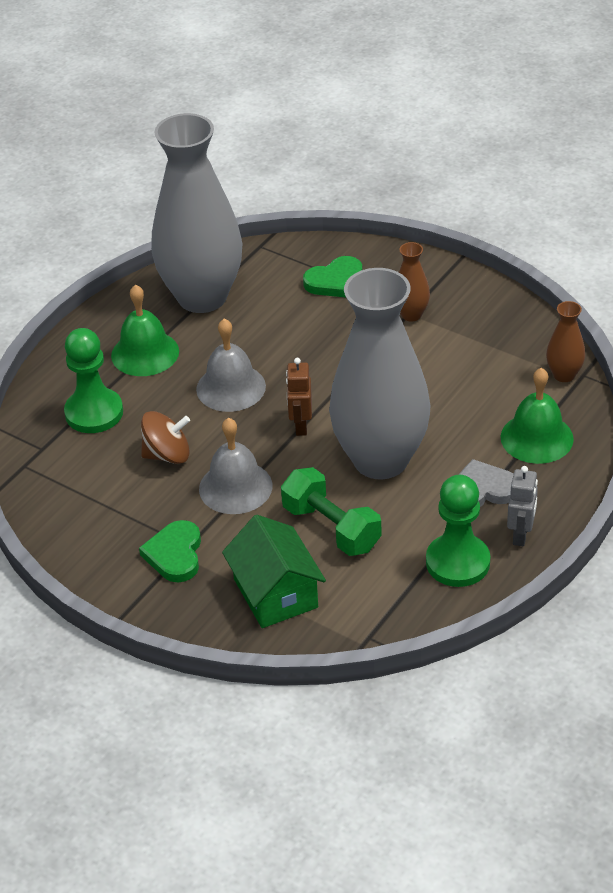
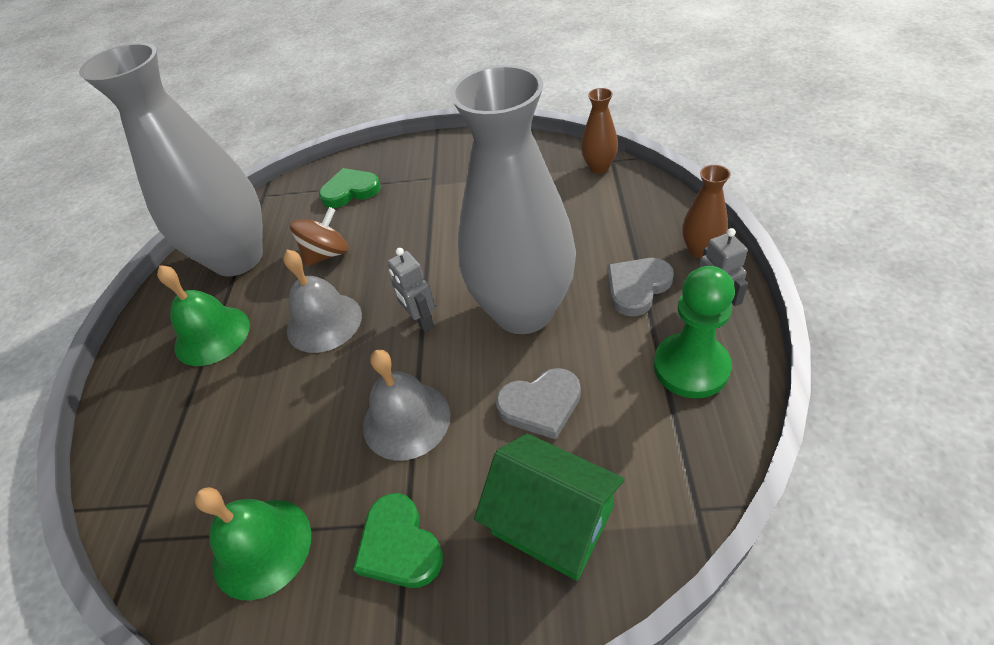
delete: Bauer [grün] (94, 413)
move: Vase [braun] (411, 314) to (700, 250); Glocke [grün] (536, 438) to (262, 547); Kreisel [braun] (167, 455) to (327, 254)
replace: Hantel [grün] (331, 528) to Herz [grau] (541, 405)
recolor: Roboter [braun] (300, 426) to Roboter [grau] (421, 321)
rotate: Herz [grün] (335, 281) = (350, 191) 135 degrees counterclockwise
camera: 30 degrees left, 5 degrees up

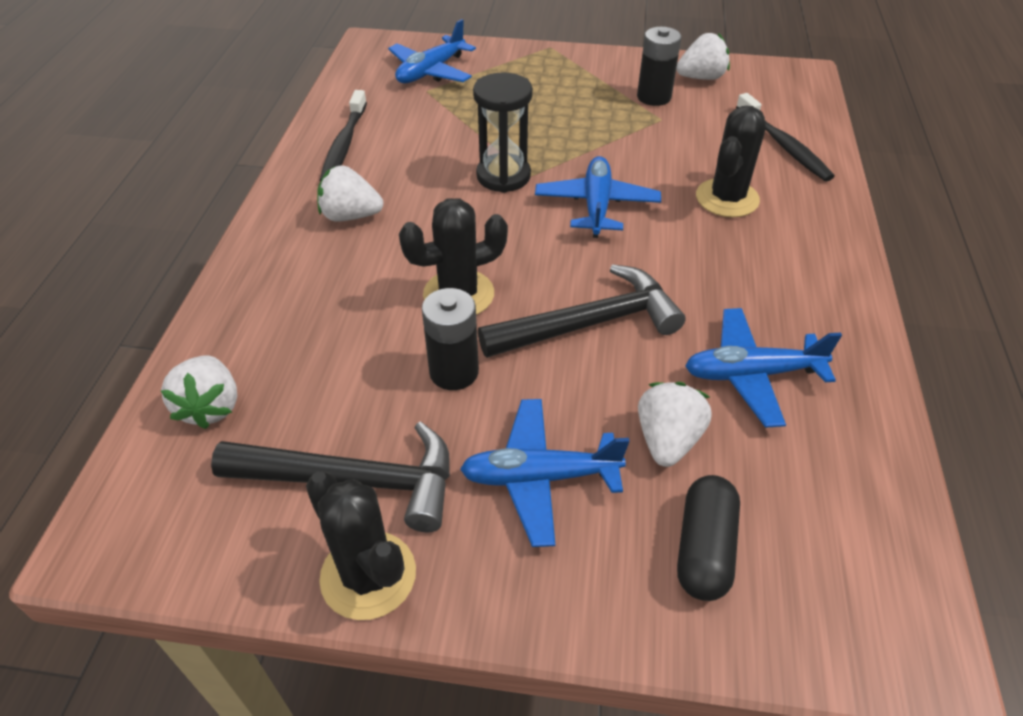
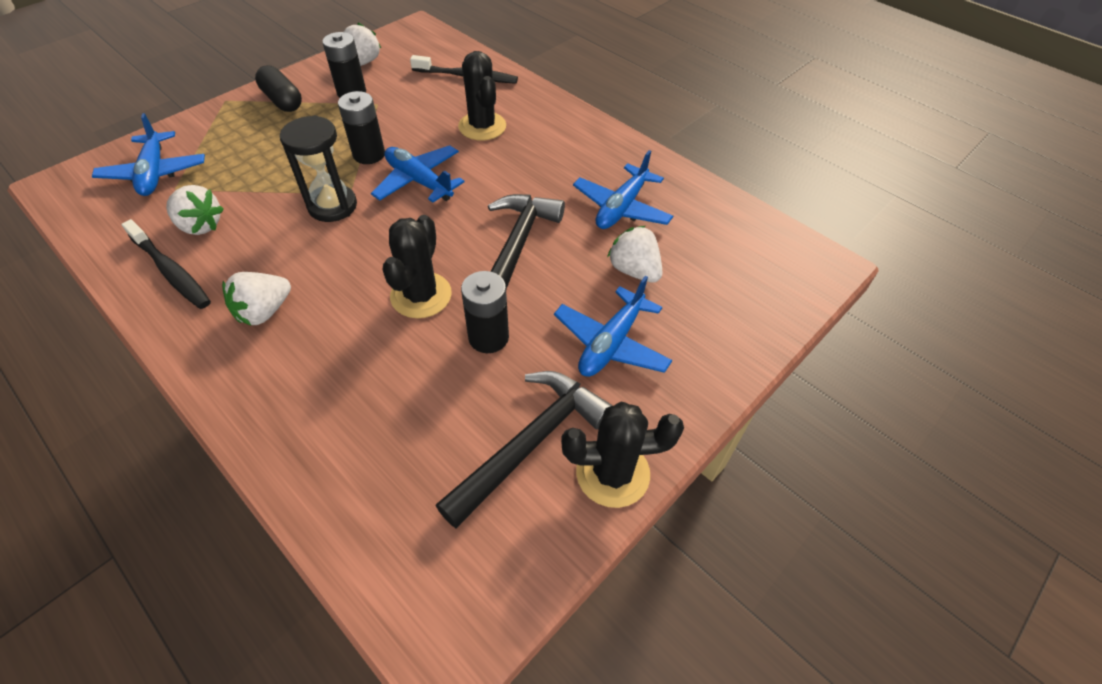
insert: Batterie [schwarz] (369, 154)
move: Erdbeere [weiß] (210, 407) to (200, 225); Kapsel [schwarz] (704, 548) to (282, 100)
camera: 55 degrees left, 5 degrees up

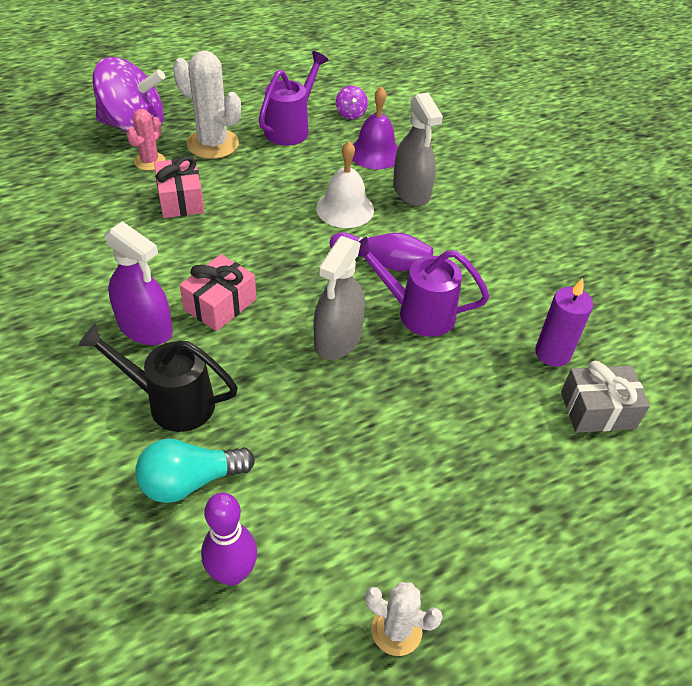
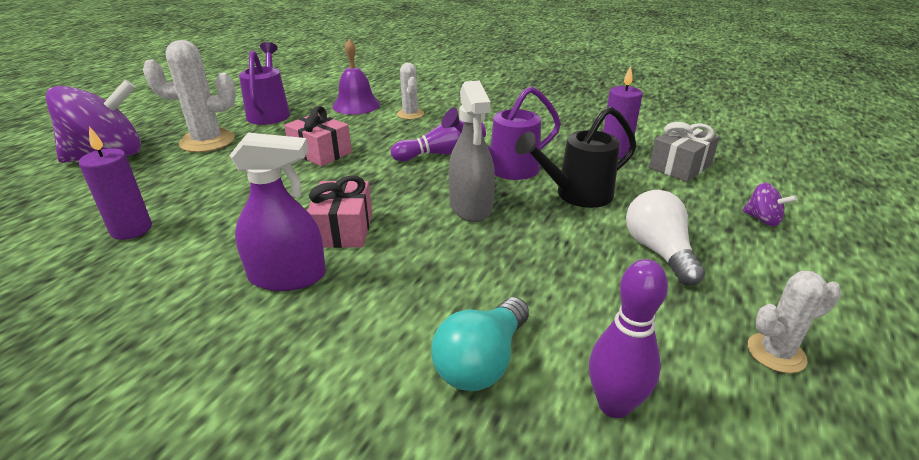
delete: Kaktus [rosa] (150, 161); Glocke [weiß] (345, 209)
insert: Kerze [lila] (131, 229); Glühbirne [weiß] (659, 252)
move: Kreisel [lila] (351, 114) to (762, 219); Geschenk [rosa] (181, 200) to (320, 152); Gießkanne [schwarz] (172, 402) to (577, 195)
replace: Sprühflasche [grau] (411, 191) to Kaktus [weiß] (410, 114)
camera: 35 degrees left, 15 degrees down

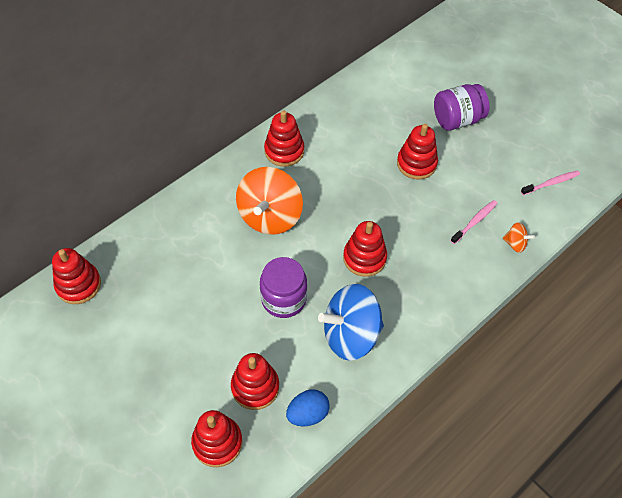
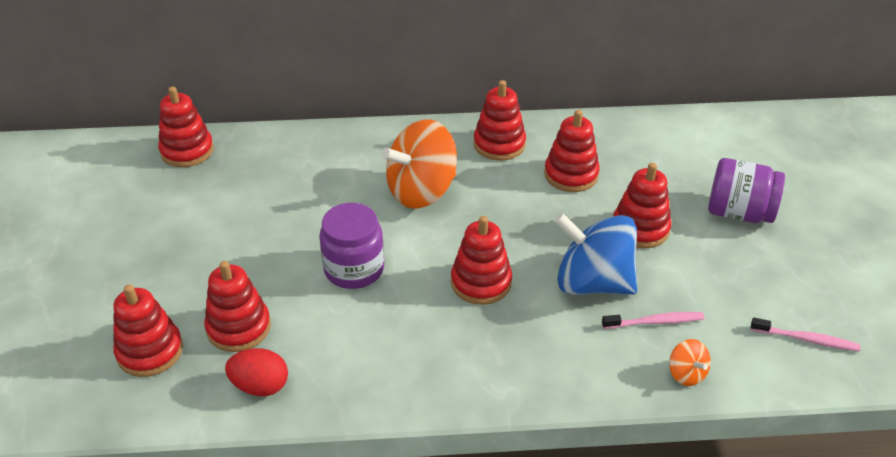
insert: Stapelspielzeug [rot] (571, 175)
move: Kreisel [blau] (350, 334) to (593, 282)
recolor: Ei [blau] (307, 414) to Ei [rot] (260, 386)
camera: 40 degrees right, 15 degrees down

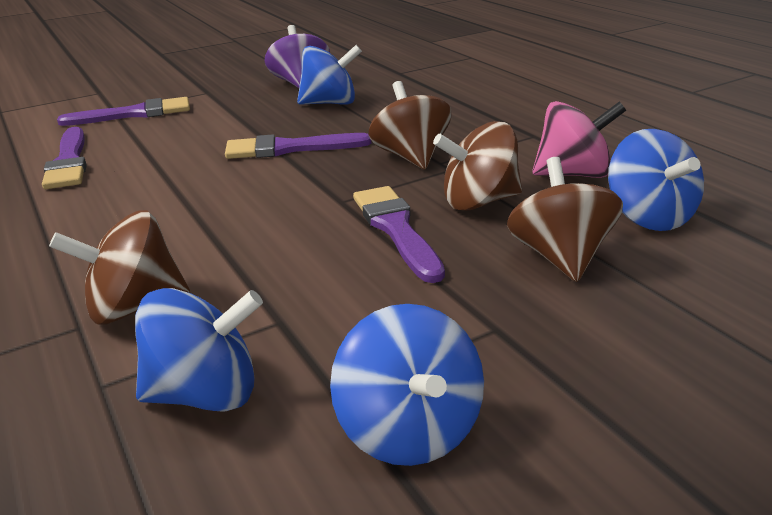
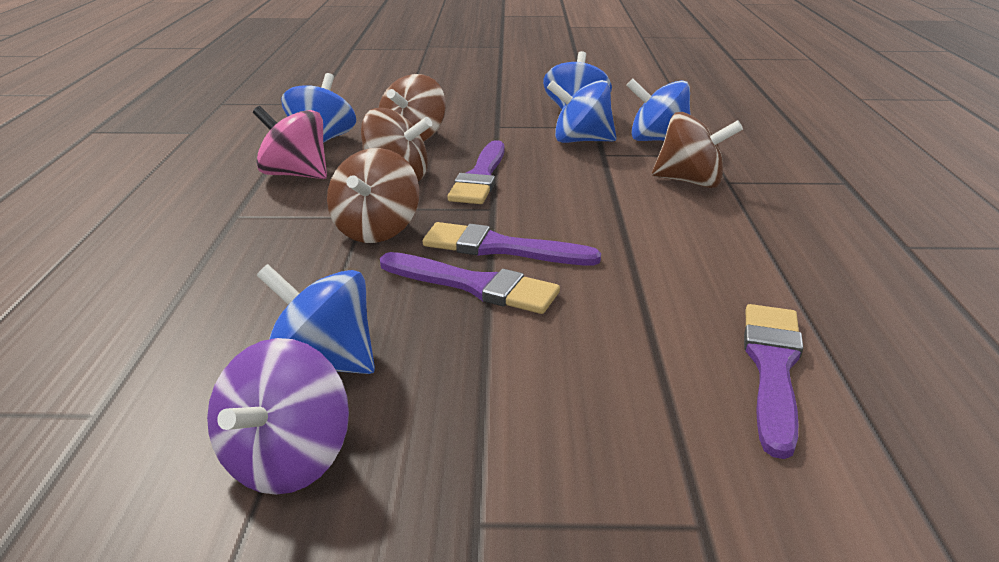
insert: Kreisel [blau] (581, 141)
move: Pinsel [lila] (134, 114) to (500, 248)
camera: 150 degrees left, 0 degrees up

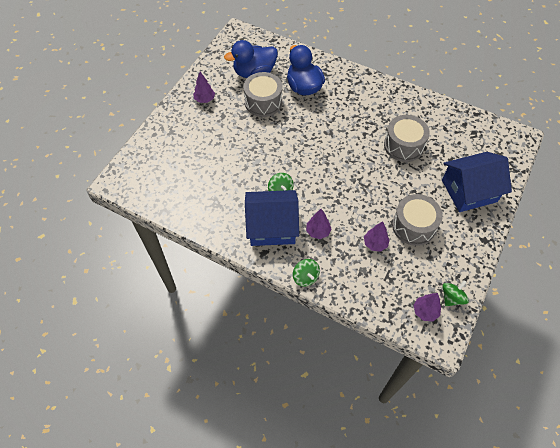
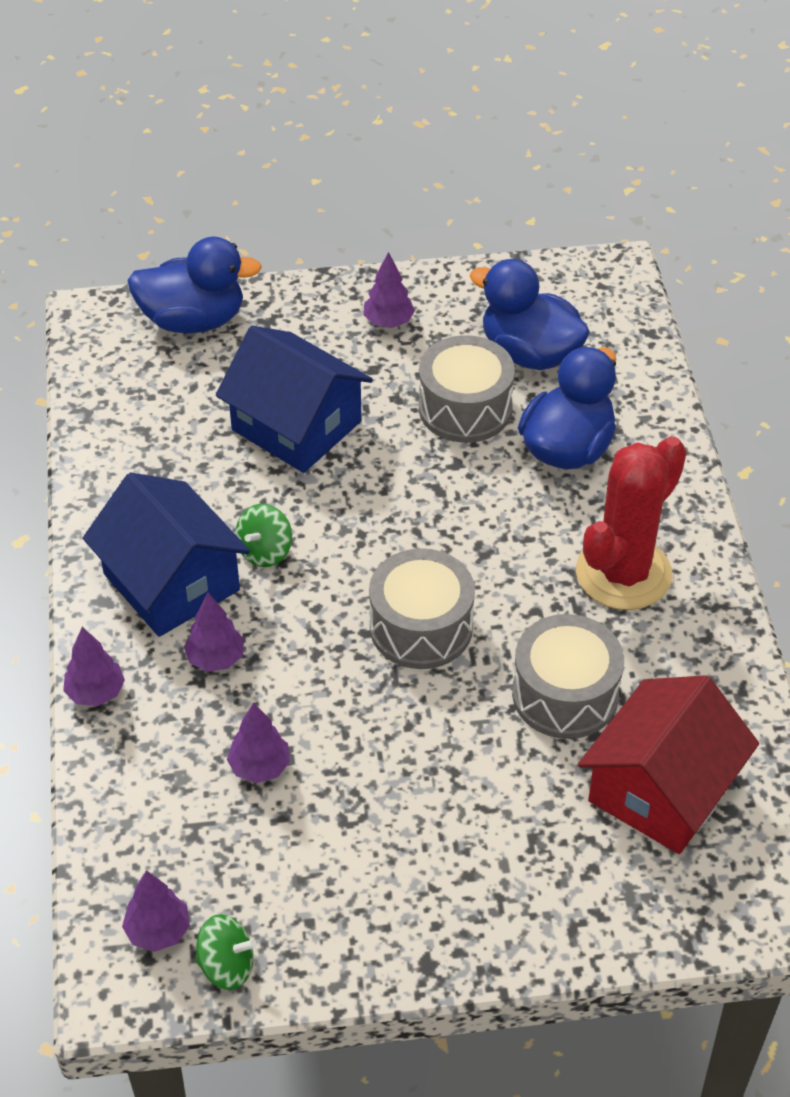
insert: Ente [blau] (193, 320); Kaktus [rot] (623, 573); Haus [rot] (661, 789)
move: Haus [blau] (469, 191) to (296, 425); Trommel [grau] (413, 226) to (421, 627)
replace: Kreisel [grün] (305, 277) to Baum [lila] (95, 692)
camera: 55 degrees right, 10 degrees down

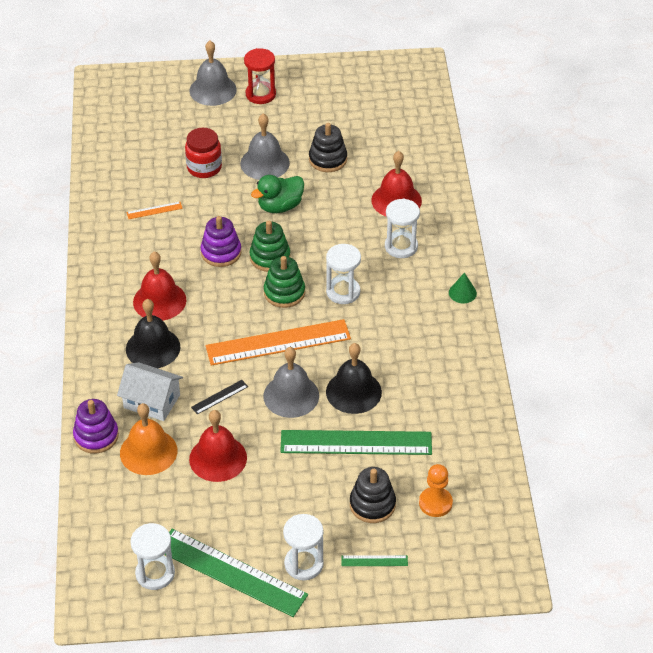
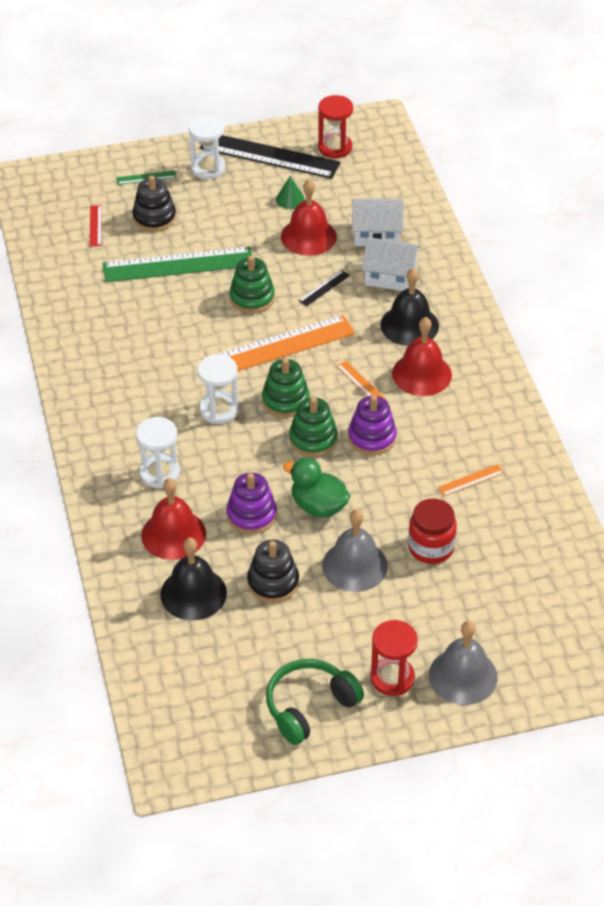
insert: Lineal [orange] (360, 382); Kopfhörer [grün] (309, 707)
move: Kegel [grün] (462, 293) to (290, 199); Glocke [schwarz] (353, 392) to (193, 593); Stapelspielzeug [lila] (96, 436) to (251, 515)
replace: Glocke [grau] (291, 395) to Stapelspielzeug [grün] (252, 298); Glocke [orange] (148, 452) to Haus [weiß] (376, 234); Bauer [orange] (435, 503) to Lineal [rot] (95, 225)
recolor: Sanduhr [weiß] (155, 573) to Sanduhr [rot] (335, 147); Lineal [grün] (231, 572) to Lineal [schwarz] (269, 156)
rotate: Ente [grün] (280, 206) = (318, 506) 105 degrees counterclockwise
camera: 170 degrees right, 0 degrees up

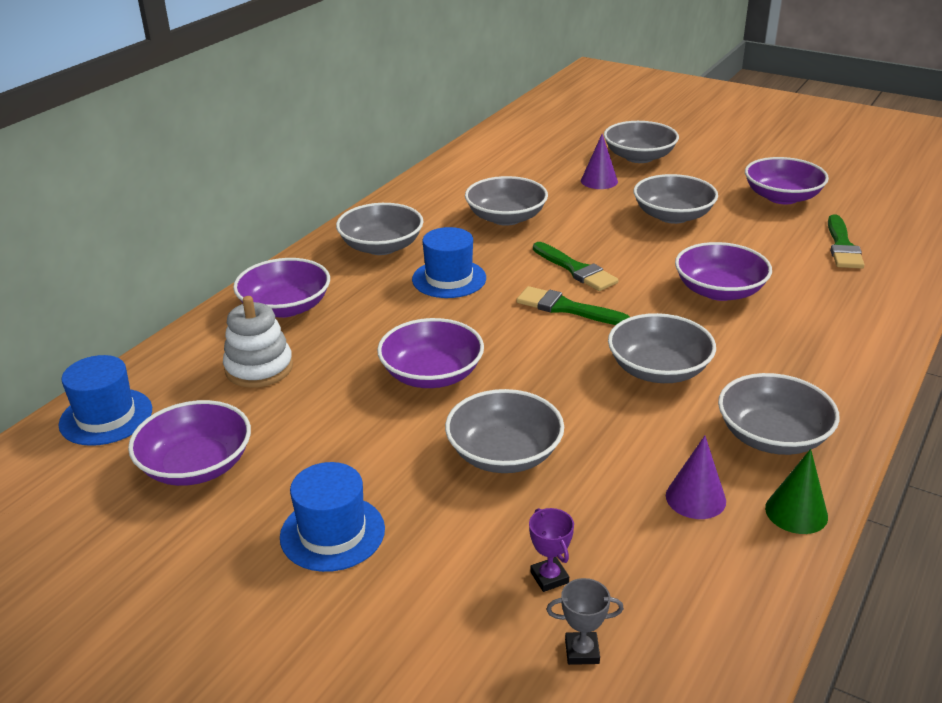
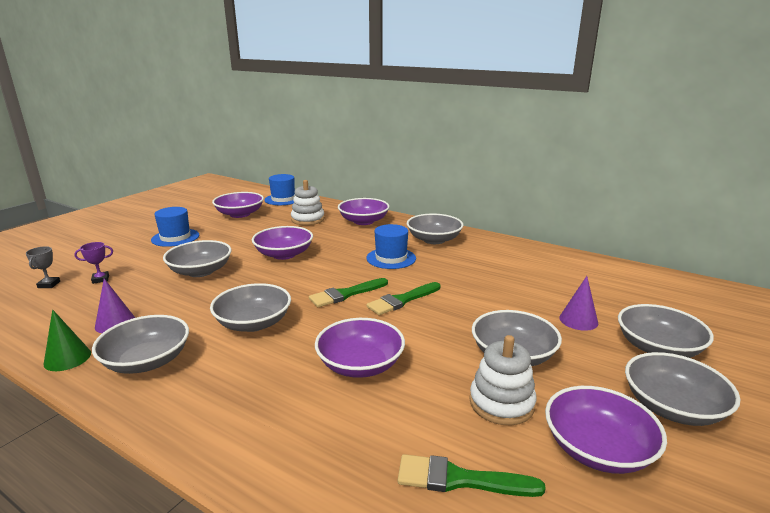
insert: Stapelspielzeug [weiß] (501, 403)
move: Schüssel [grau] (506, 218) to (672, 407)
rotate: Pinsel [grün] (566, 308) = (346, 294) 150 degrees counterclockwise
camera: 90 degrees right, 10 degrees down

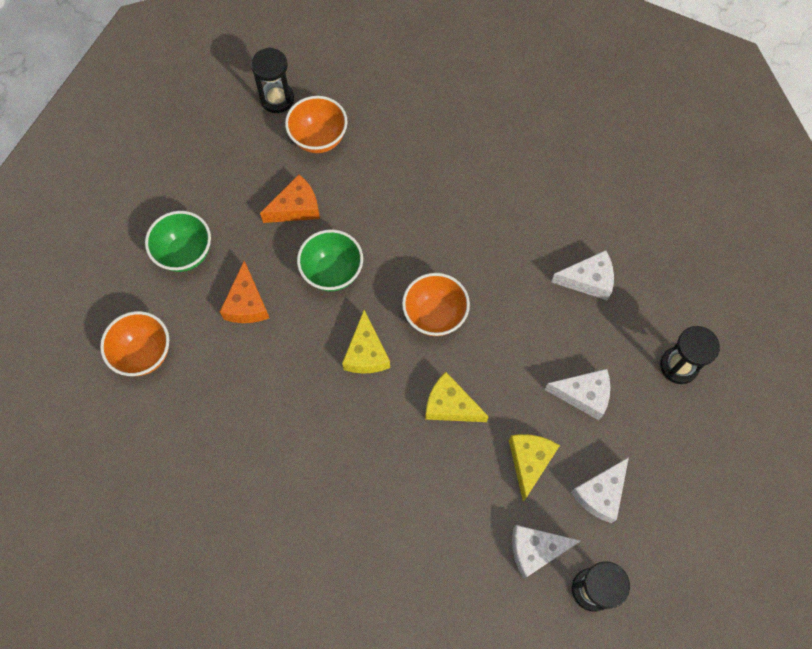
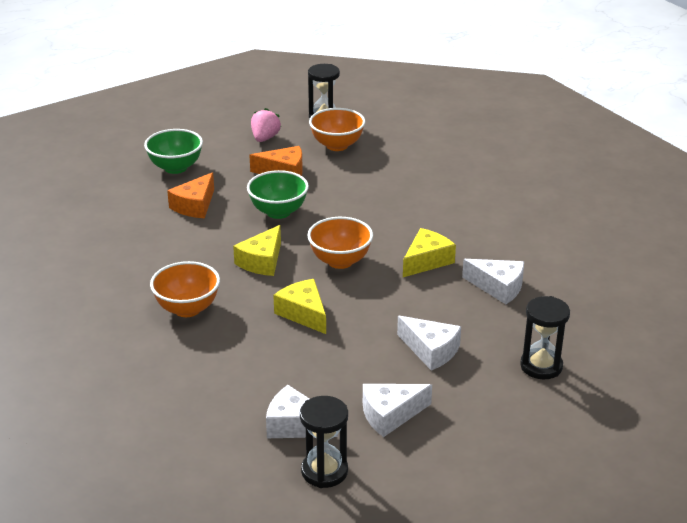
insert: Erdbeere [rosa] (265, 138)
move: Schüssel [orange] (144, 354) to (187, 309); Käse [gelb] (529, 462) to (426, 261)
camera: 30 degrees right, 35 degrees down

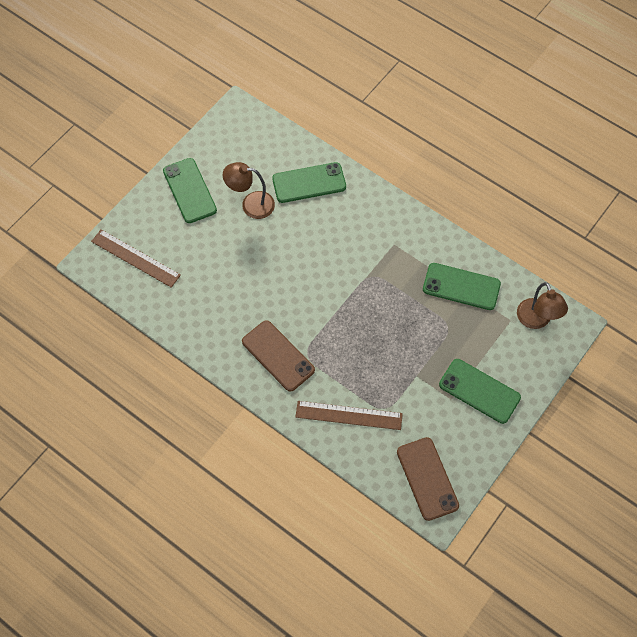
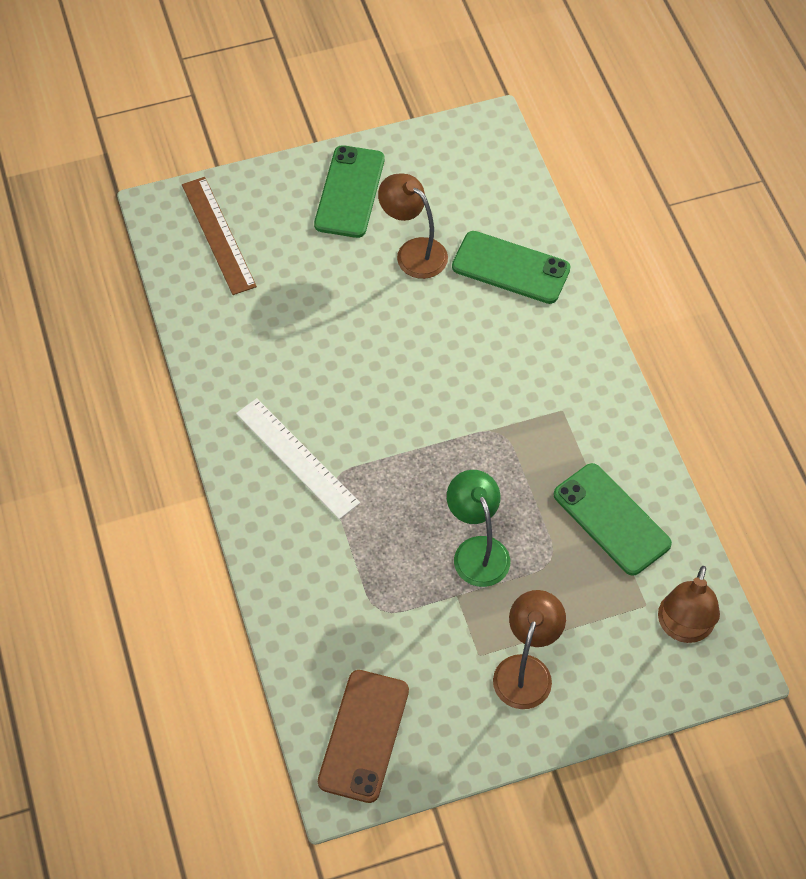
delete: Lineal [braun] (349, 415)
insert: Lampe [grün] (477, 550)
replace: Handy [braun] (278, 355) to Lineal [weiß] (297, 458); Handy [grün] (479, 391) to Lampe [braun] (526, 670)
camera: 35 degrees right, 5 degrees down

